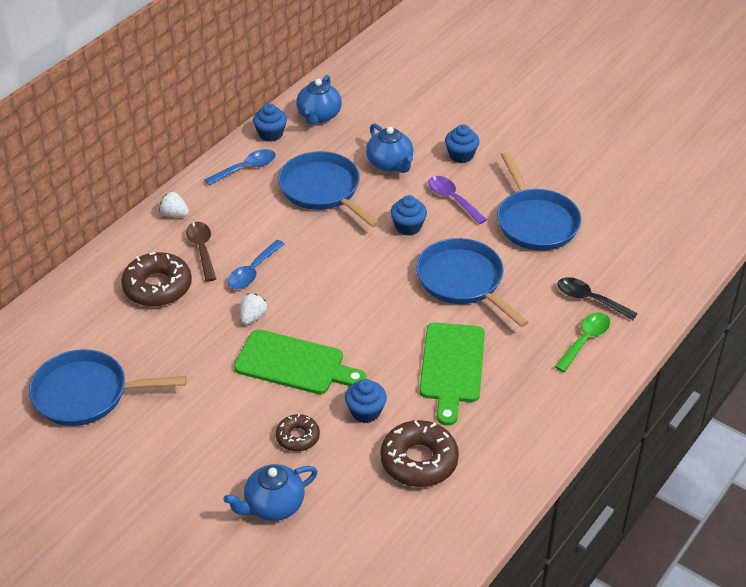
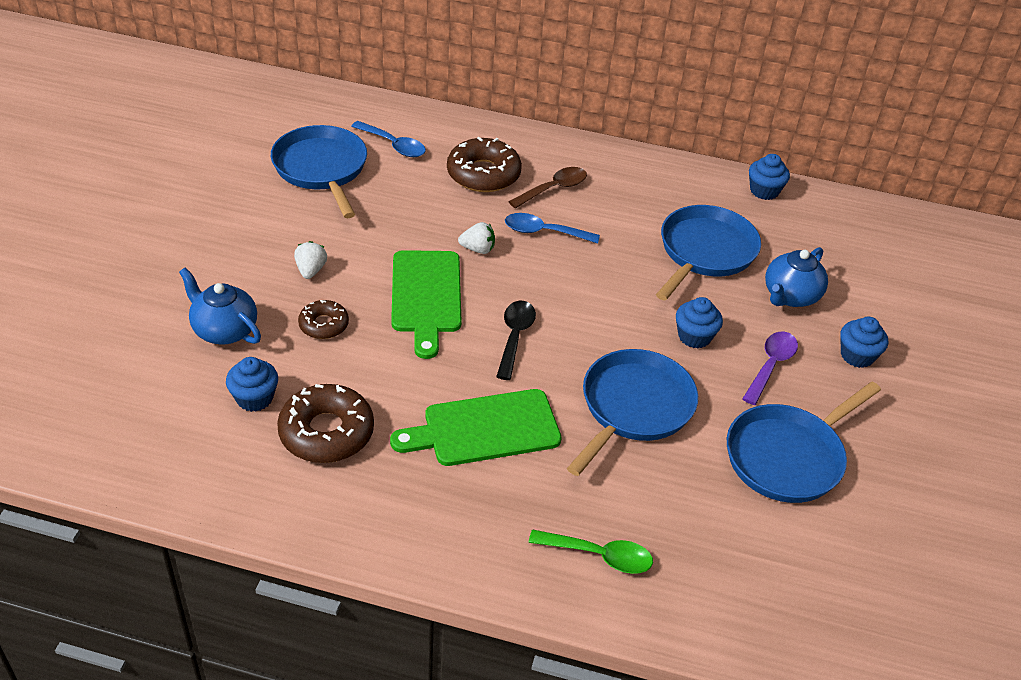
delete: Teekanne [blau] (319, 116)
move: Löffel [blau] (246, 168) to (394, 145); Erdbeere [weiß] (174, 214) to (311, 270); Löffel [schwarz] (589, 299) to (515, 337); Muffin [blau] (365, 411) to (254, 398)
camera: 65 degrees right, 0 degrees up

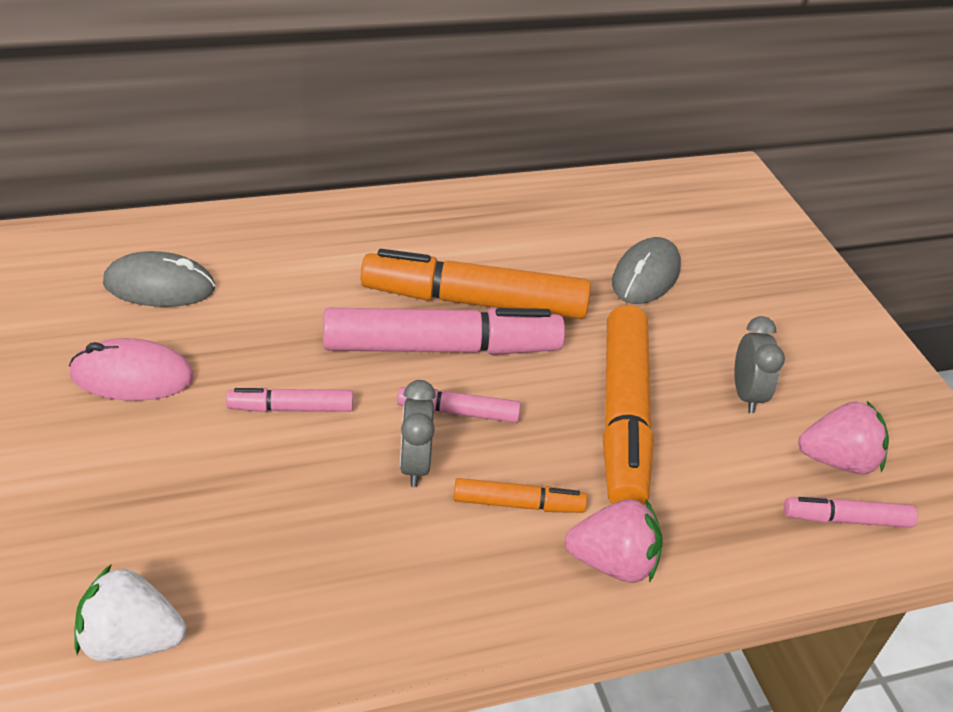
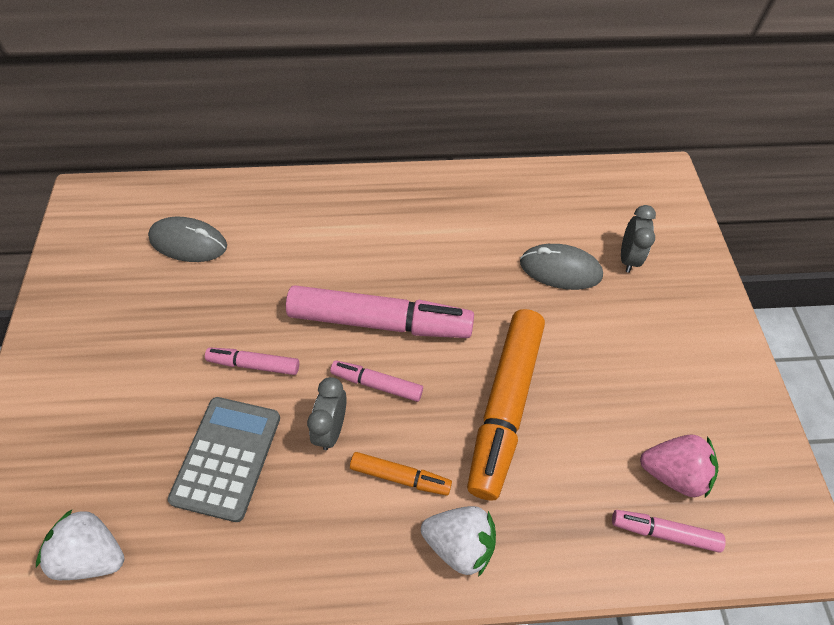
delete: Filzstift [orange] (474, 301); Computermaus [rosa] (132, 376)
insert: Taschenrechner [grau] (227, 457)
move: Wecker [grau] (746, 395) to (628, 258)
recolor: Erdbeere [rosa] (612, 562) to Erdbeere [weiß] (459, 543)
rotate: Computermaus [grau] (645, 276) = (560, 269) 60 degrees clockwise
camera: 15 degrees right, 15 degrees up

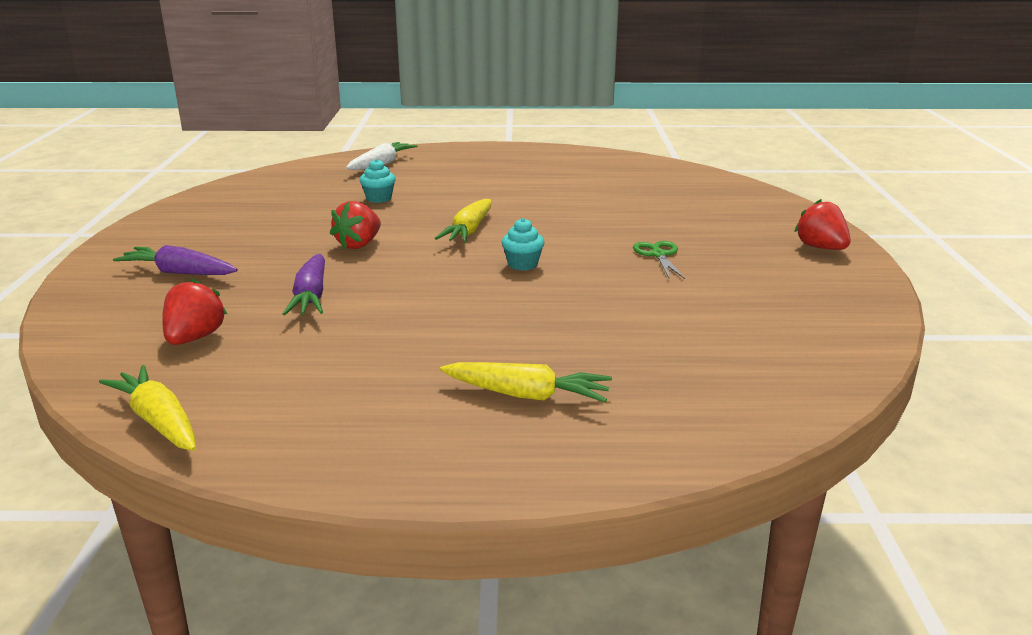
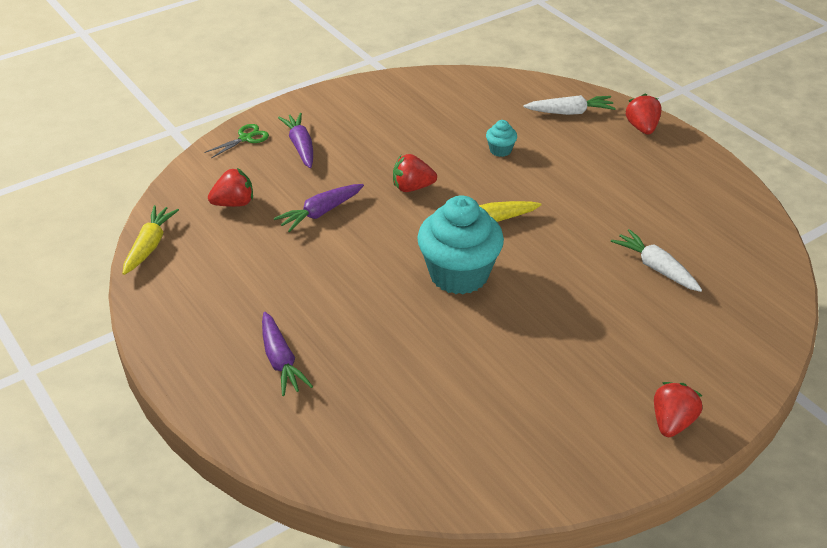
insert: Erdbeere [rot] (642, 128); Karotte [weiß] (656, 268)
move: Schere [grün] (658, 254) to (246, 138)
recolor: Karotte [gelb] (527, 395) to Karotte [lila] (281, 361)
resize: Muffin [türkis] (522, 264) = (459, 275) x2.36
camera: 55 degrees right, 15 degrees up

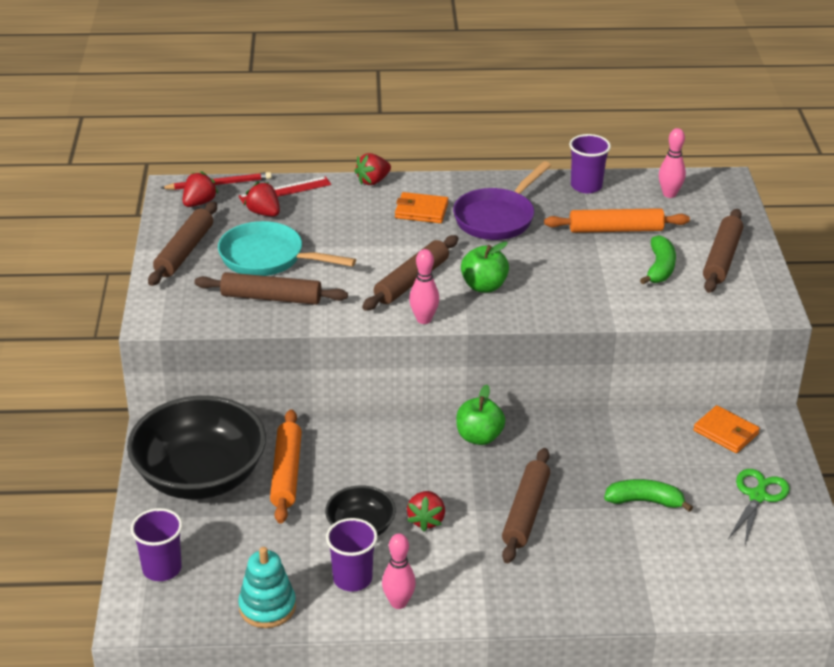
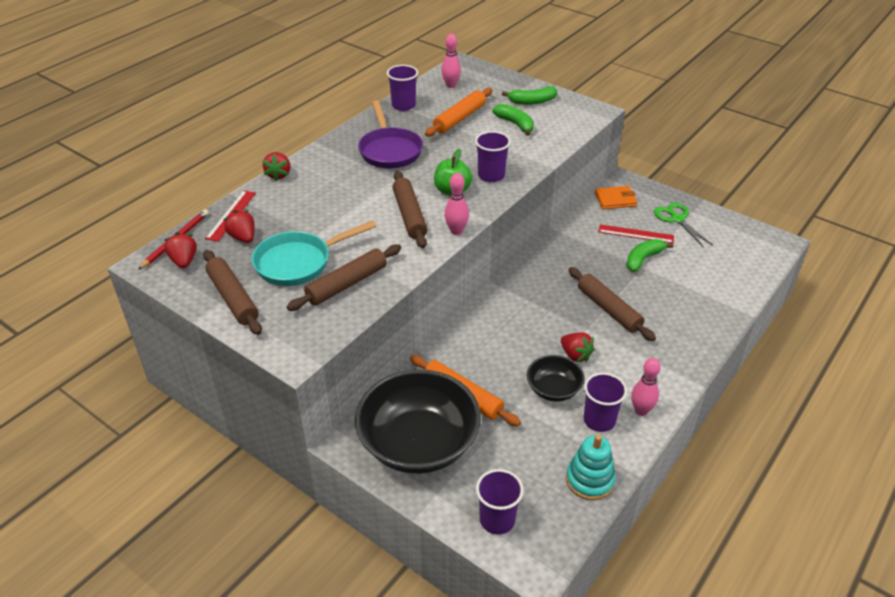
delete: Geldbörse [orange] (421, 211); Apfel [grün] (479, 437)
insert: Becher [lila] (491, 176); Lineal [rot] (636, 234)
replace: Nudelholz [braun] (721, 258) to Banane [grün] (532, 101)
rotate: Erdbeere [rot] (264, 213) = (243, 237) 60 degrees clockwise
camera: 50 degrees left, 5 degrees up

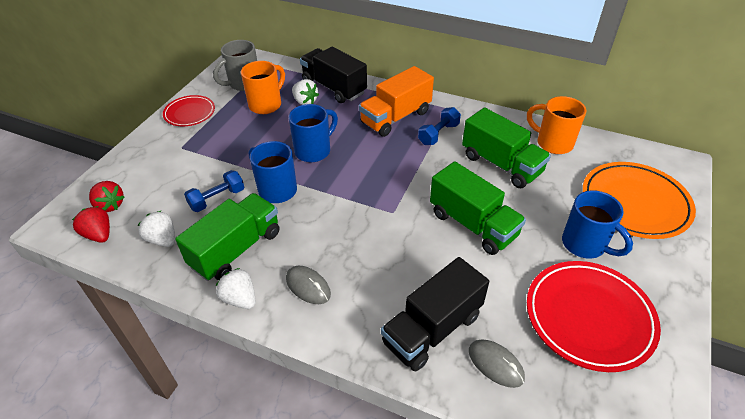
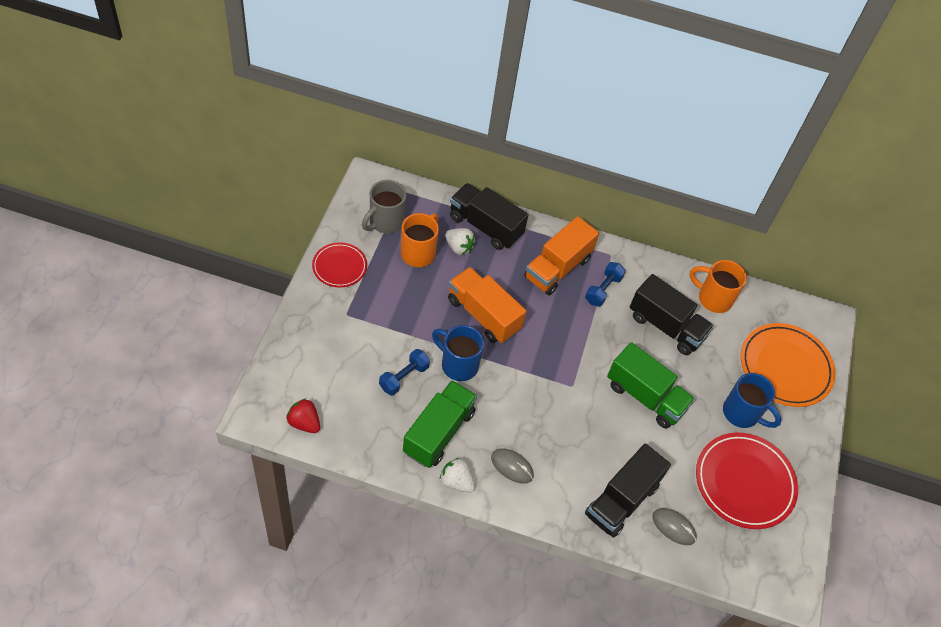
delete: Erdbeere [rot] (110, 205); Erdbeere [weiß] (162, 239)
replace: Tasse [blau] (314, 151) to Lastwagen [orange] (483, 315)
recolor: Lastwagen [grün] (501, 164) to Lastwagen [schwarz] (666, 326)
camera: 15 degrees left, 10 degrees up

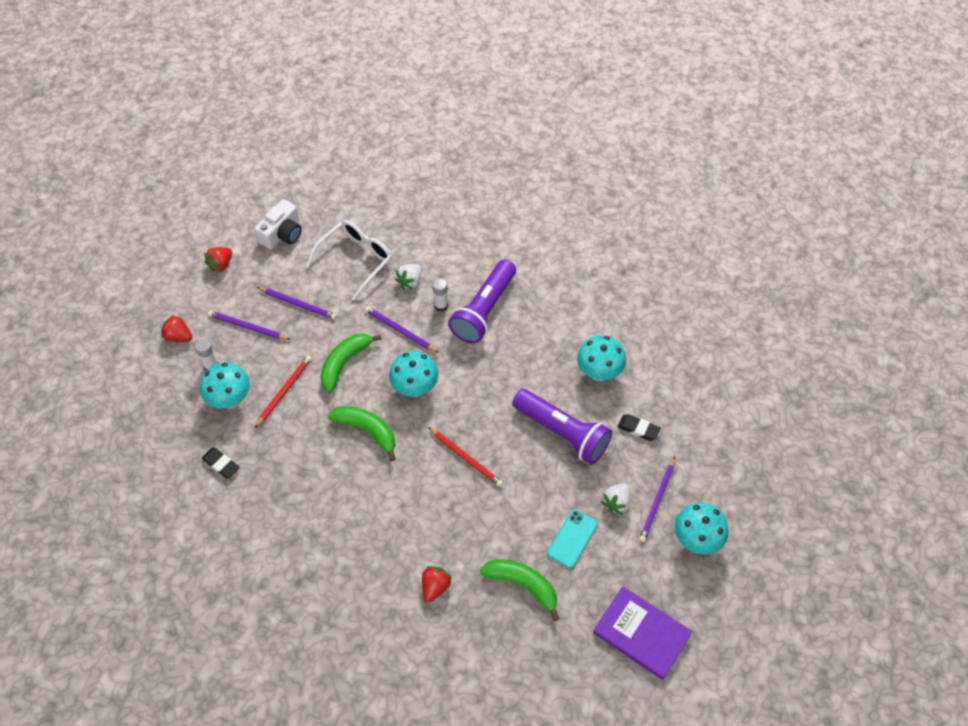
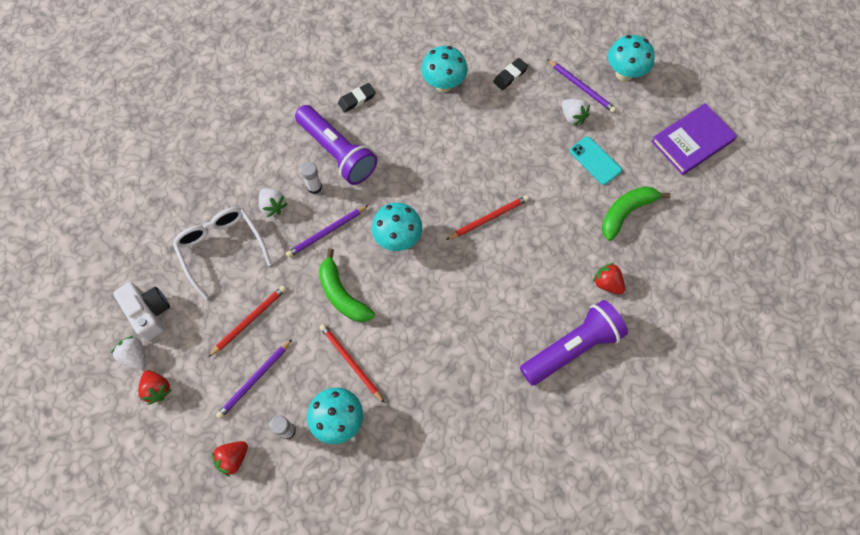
delete: Banane [grün] (367, 431)
insert: Erdbeere [weiß] (135, 356)
move: Taschenlampe [lila] (562, 433) to (572, 348); Radiergummi [schwarz] (221, 464) to (357, 99)
recolor: Bleistift [lila] (298, 304) to Bleistift [rot] (249, 320)
camera: 70 degrees left, 10 degrees up

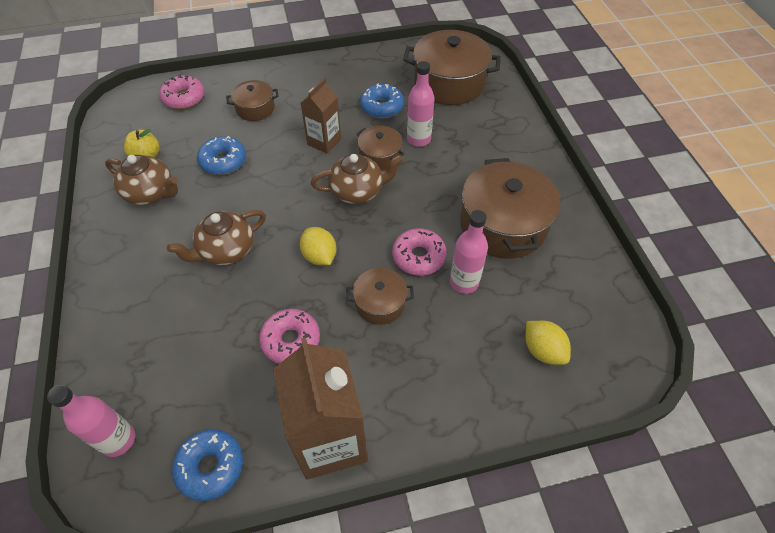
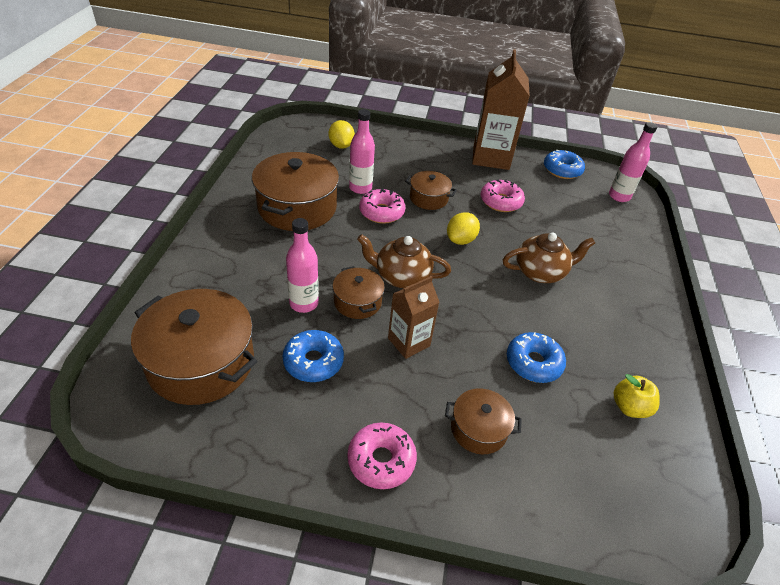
delete: Teekanne [braun] (151, 193)
move: Donut [rosa] (184, 98) to (381, 460)
rotate: Zitrone [gelb] (319, 256) = (460, 240) 45 degrees clockwise
camera: 160 degrees left, 10 degrees down

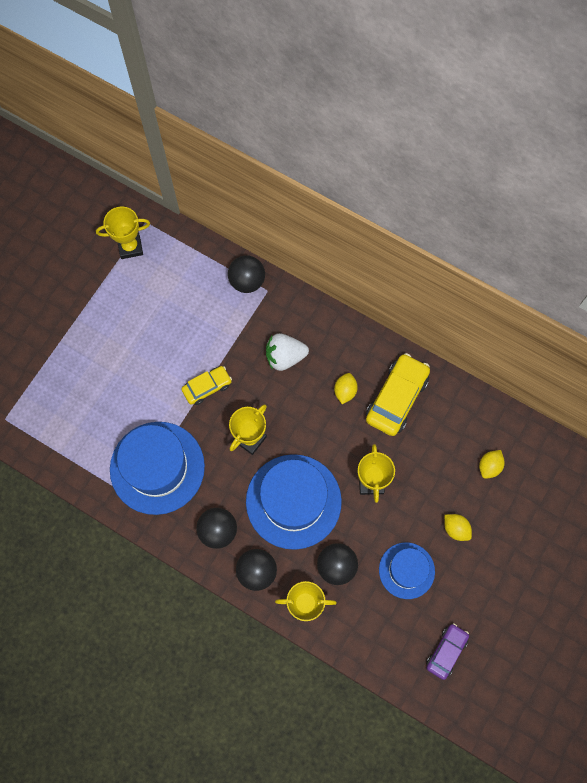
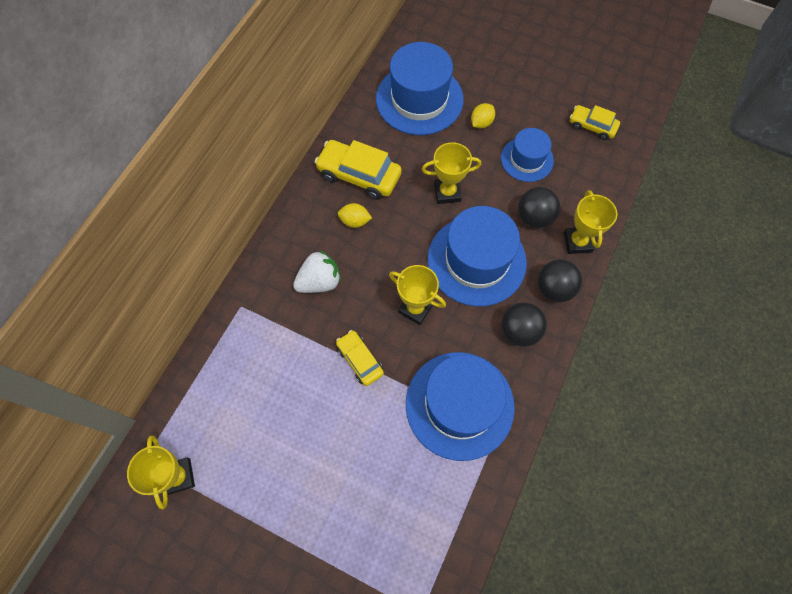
delete: Ball [schwarz] (247, 281)
replace: Zitrone [gelb] (489, 466) to Hut [blau] (419, 99)
recolor: Auto [lila] (446, 651) to Auto [gelb] (592, 126)
rotate: Erdbeere [weiß] (285, 357) = (320, 281) 105 degrees counterclockwise
camera: 95 degrees left, 5 degrees down

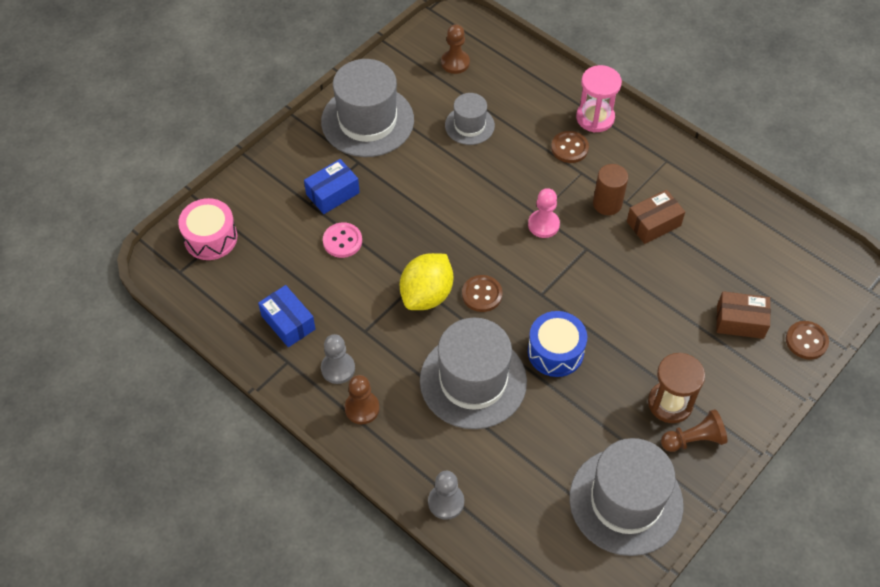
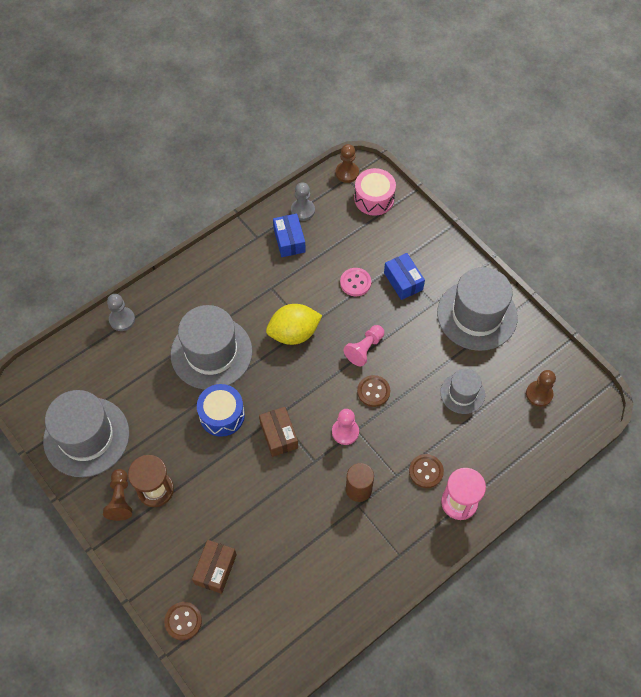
insert: Bauer [rosa] (364, 349)
move: Schachtel [braun] (653, 224) to (279, 435); Knopf [braun] (482, 294) to (373, 391); Bauer [grau] (338, 368) to (302, 210); Bauer [braun] (362, 408) to (347, 173)
rotate: Zitrone [gelb] (427, 295) = (294, 333) 60 degrees counterclockwise; Schachtel [blau] (288, 322) = (289, 240) 75 degrees counterclockwise
camera: 100 degrees right, 5 degrees up

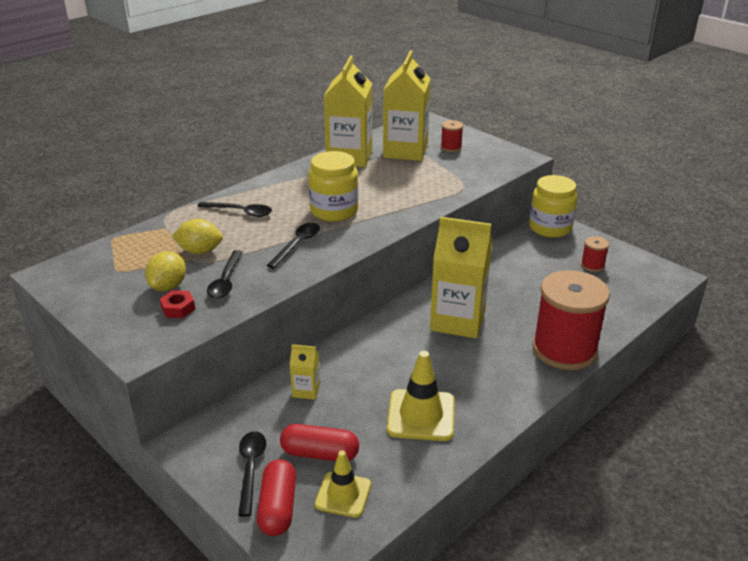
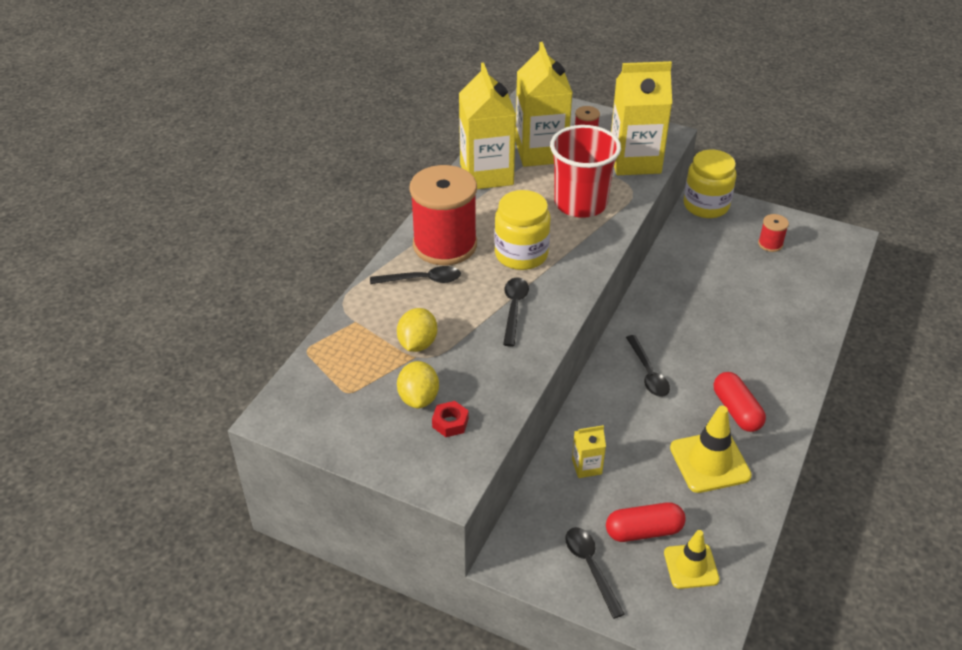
insert: Becher [rot] (580, 203)
move: Getränkekarton [gelb] (457, 321) to (635, 161); Löffel [schwarz] (225, 281) to (648, 373); Garnrolle [rot] (564, 350) to (445, 245); Kapsel [rot] (278, 507) to (736, 410)
rotate: Zitrone [gelb] (200, 251) = (417, 344) 60 degrees counterclockwise
camera: 20 degrees left, 10 degrees up

